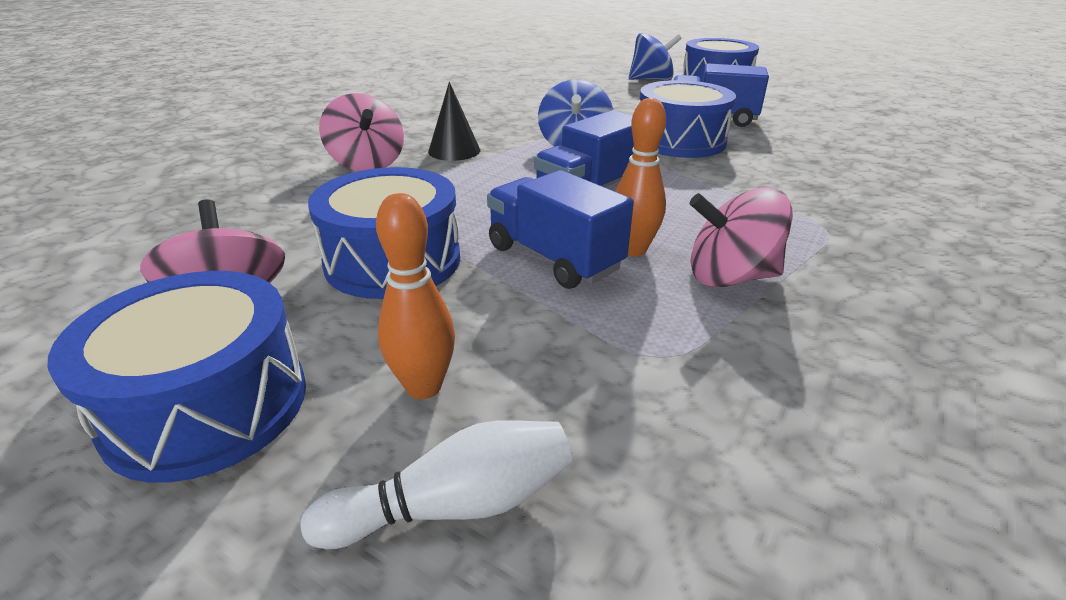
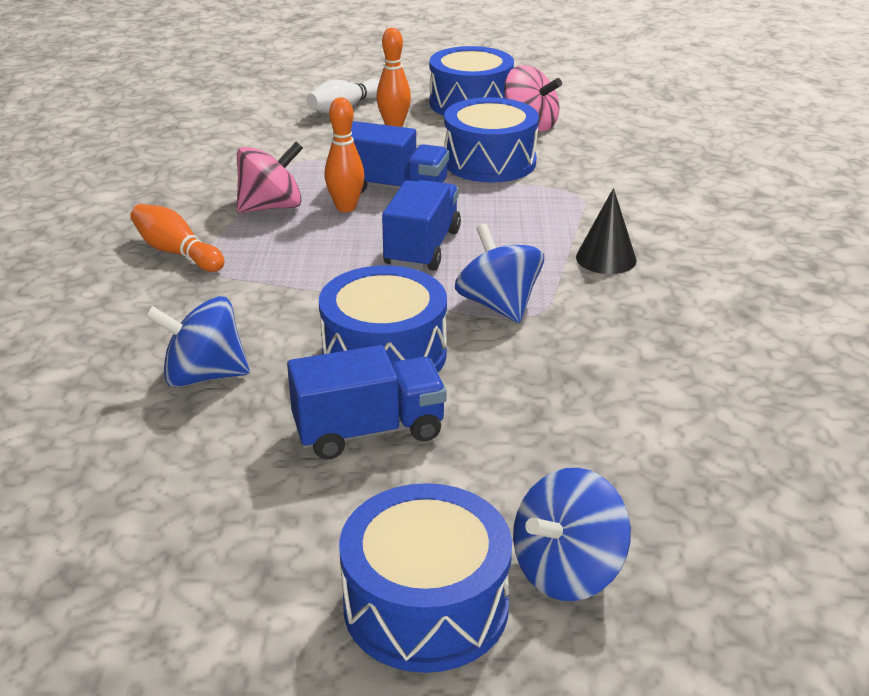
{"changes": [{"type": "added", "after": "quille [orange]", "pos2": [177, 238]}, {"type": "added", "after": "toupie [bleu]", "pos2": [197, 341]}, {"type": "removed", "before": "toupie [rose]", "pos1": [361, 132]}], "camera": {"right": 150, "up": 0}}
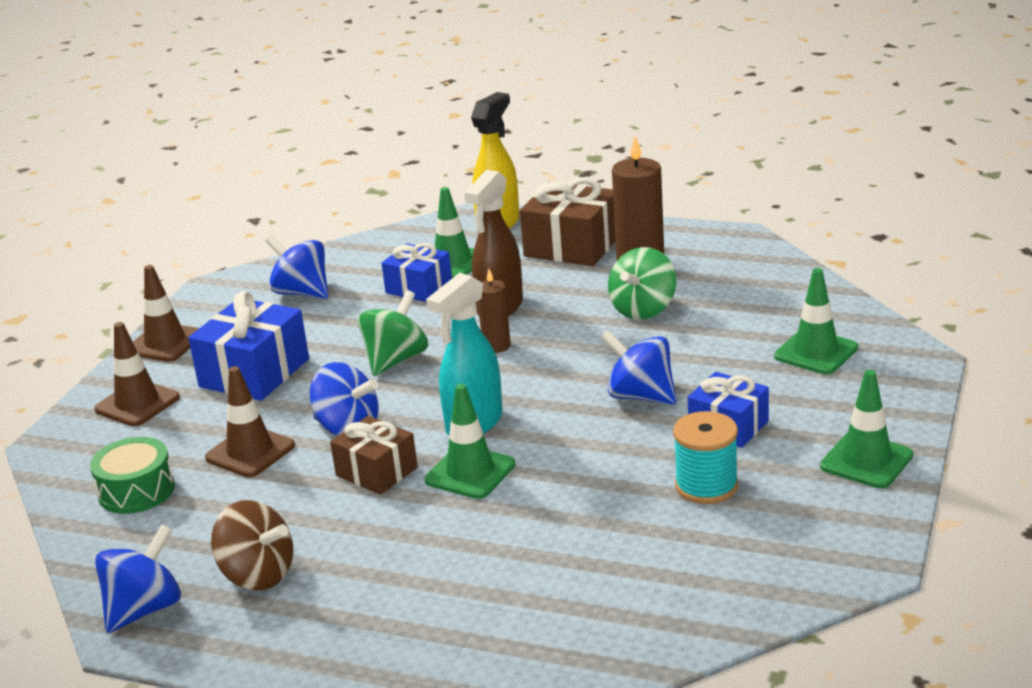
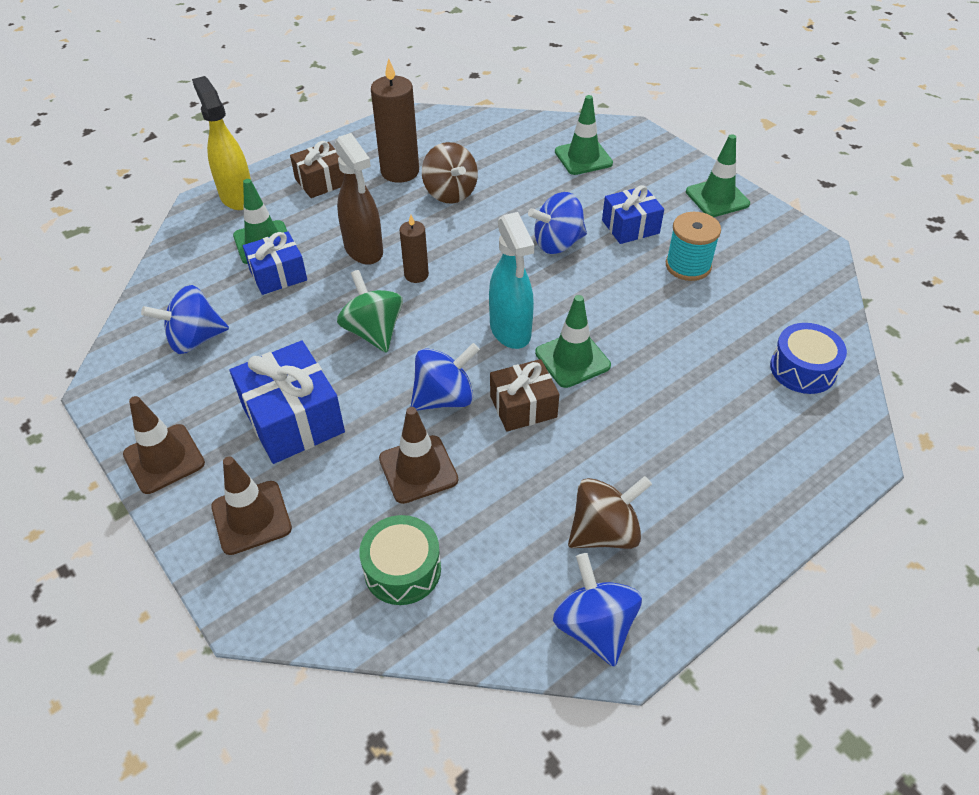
{"changes": [{"type": "resized", "before": "cadeau [marron]", "pos1": [568, 221], "pos2": [317, 169], "scale": 0.65}, {"type": "recoloured", "before": "toupie [vert]", "after": "toupie [marron]", "pos1": [642, 283], "pos2": [450, 173]}, {"type": "added", "after": "tambour [bleu]", "pos2": [808, 358]}], "camera": {"right": -60, "up": 20}}
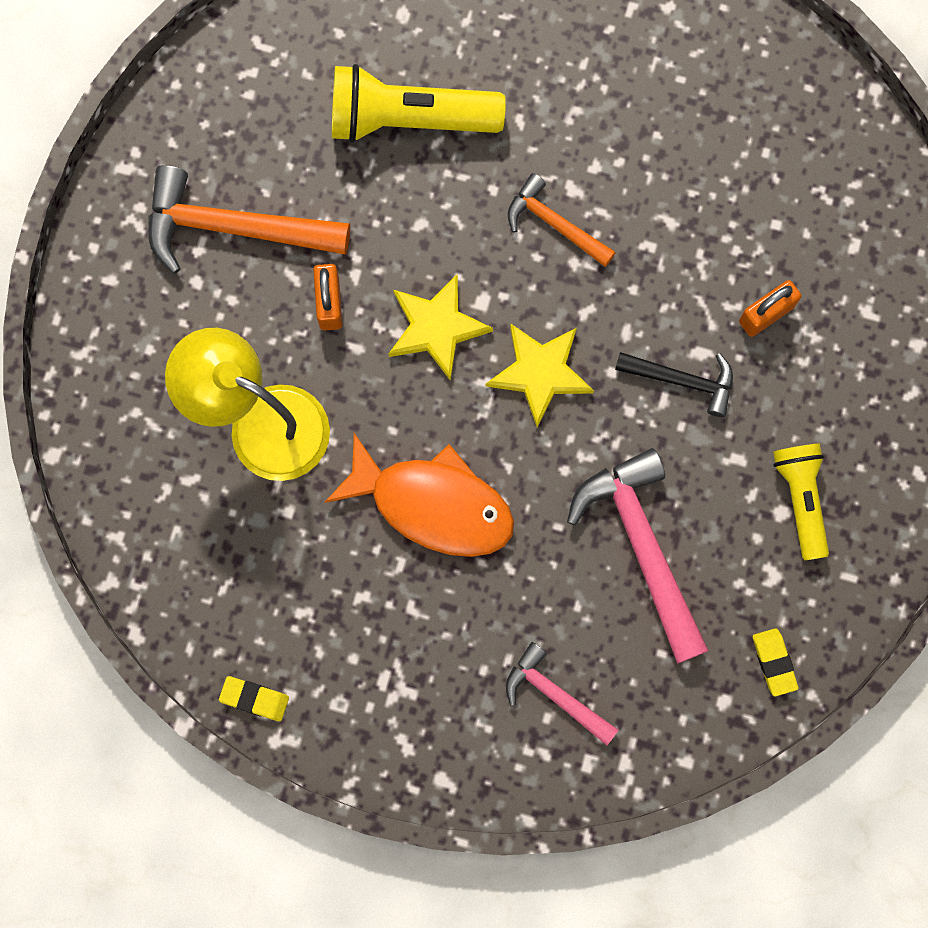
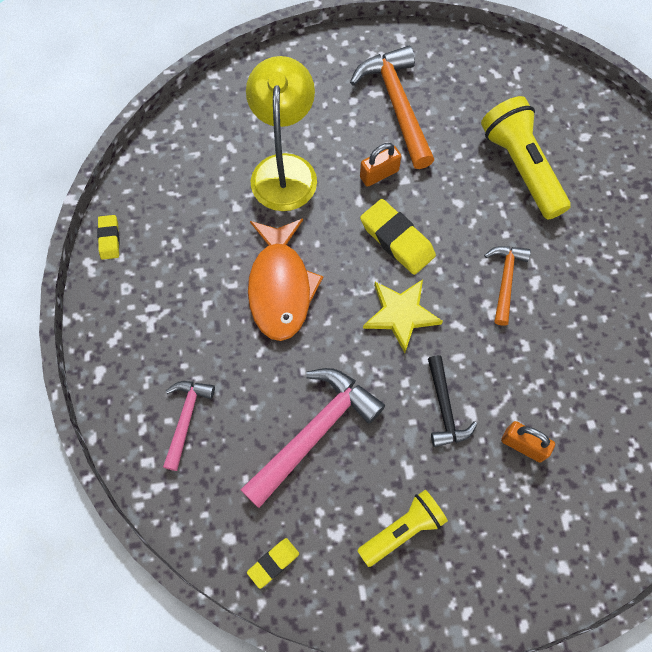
{"changes": [{"type": "replaced", "before": "étoile [jaune]", "after": "gomme [jaune]", "pos1": [440, 327], "pos2": [398, 237]}], "camera": {"right": 65, "up": -10}}
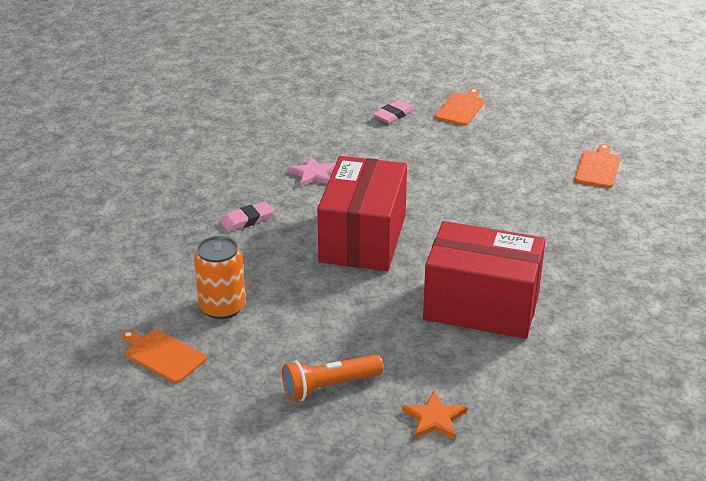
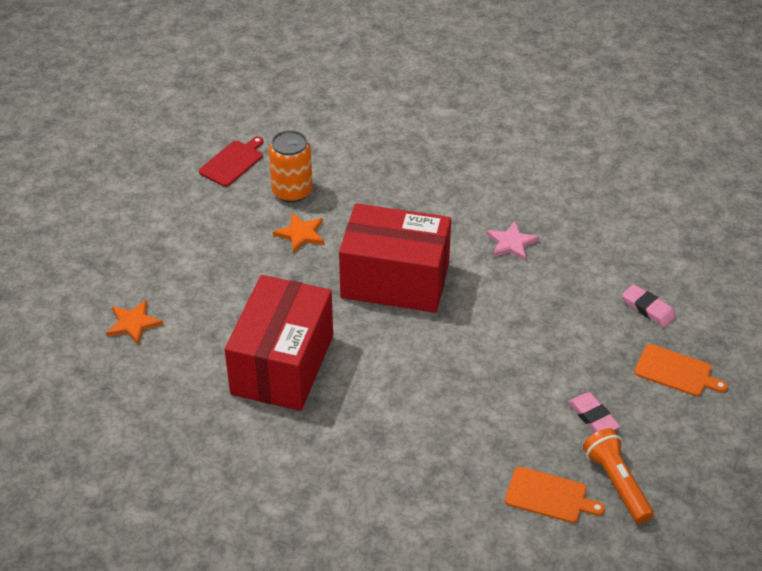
{"changes": [{"type": "recoloured", "before": "planche à découper [orange]", "after": "planche à découper [rouge]", "pos1": [164, 356], "pos2": [231, 161]}, {"type": "added", "after": "étoile [orange]", "pos2": [298, 233]}, {"type": "moved", "before": "gomme [rose]", "pos1": [247, 216], "pos2": [594, 412]}, {"type": "moved", "before": "lampe de poche [orange]", "pos1": [333, 378], "pos2": [618, 476]}], "camera": {"right": 90, "up": 10}}
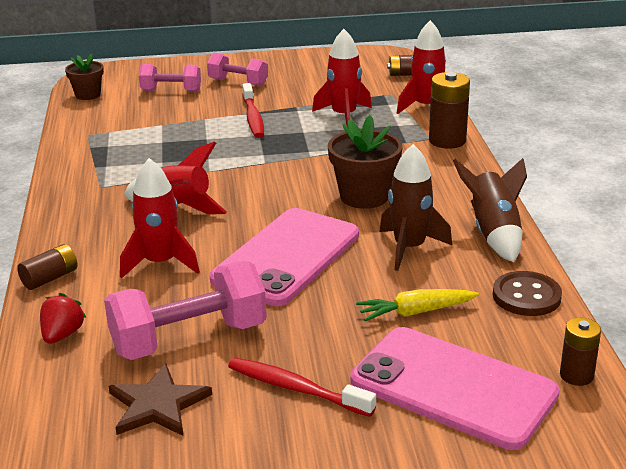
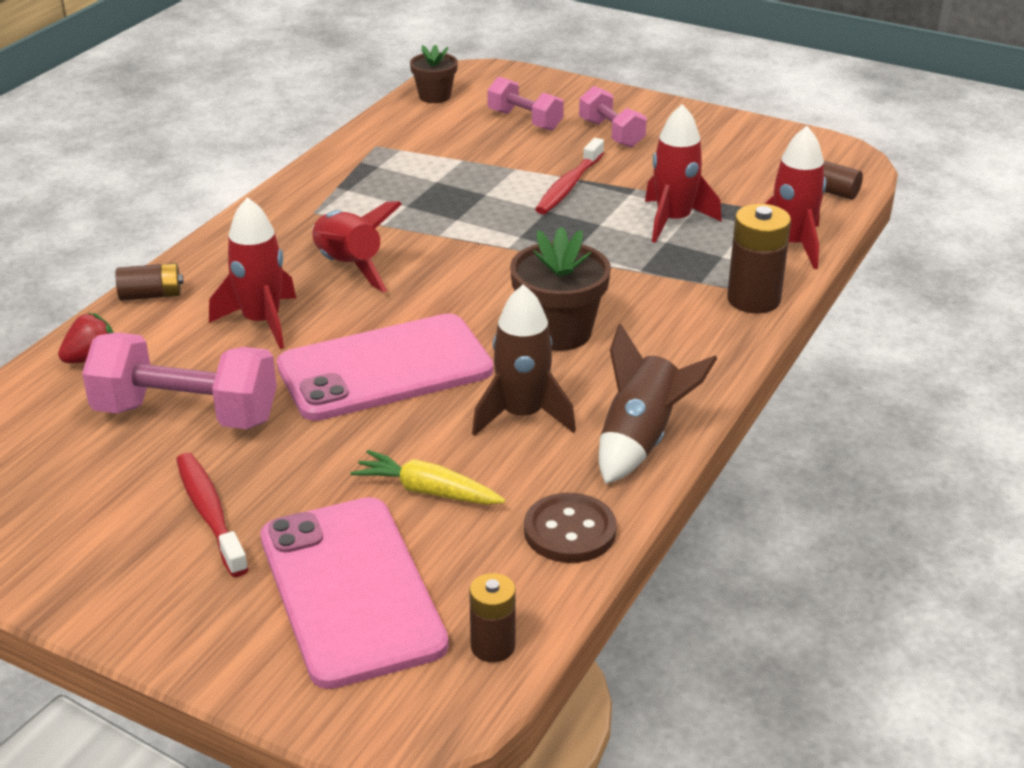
{"changes": [{"type": "removed", "before": "étoile [marron]", "pos1": [160, 400]}], "camera": {"right": 35, "up": 5}}
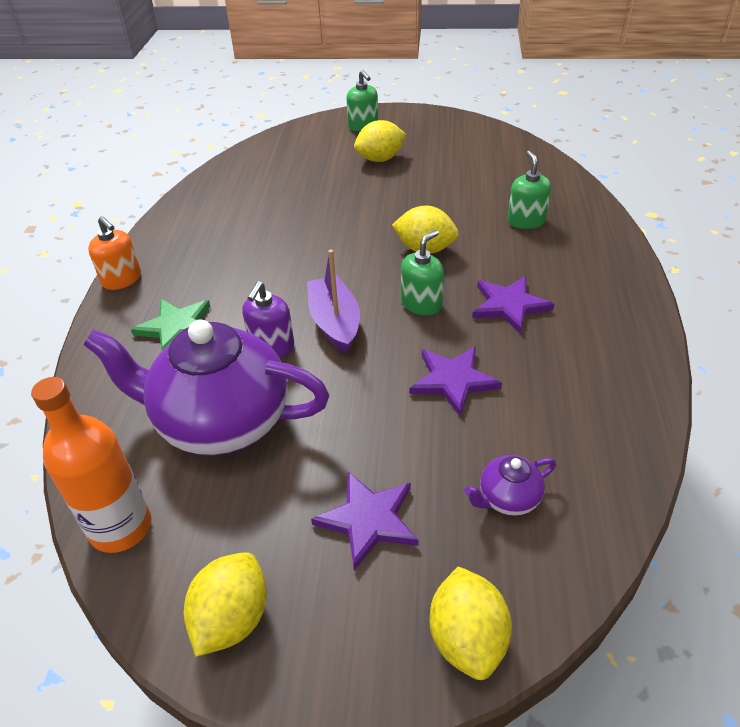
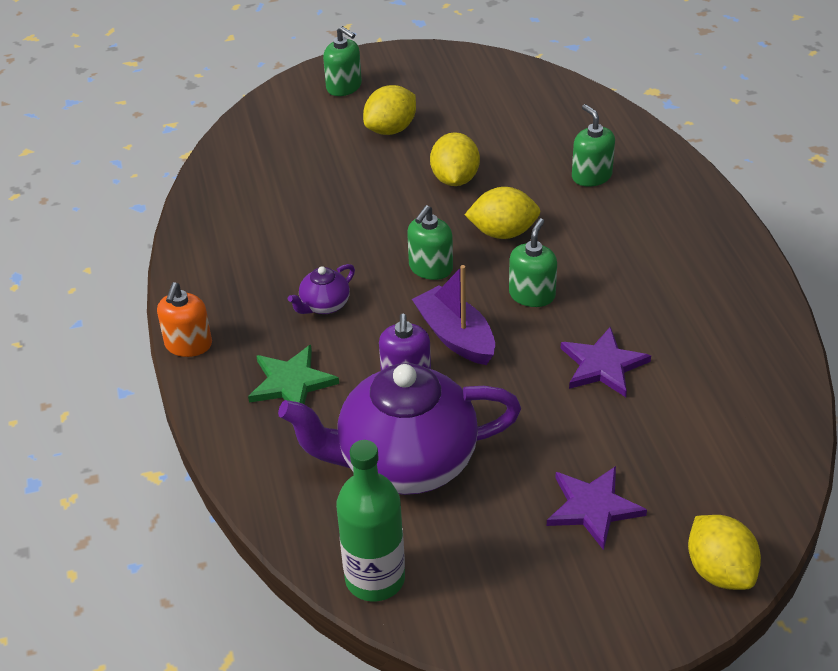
{"changes": [{"type": "turned", "before": "distributeur de savon [orange]", "pos1": [114, 253], "pos2": [184, 319], "turn": 75}, {"type": "moved", "before": "théière [violet]", "pos1": [510, 485], "pos2": [321, 289]}, {"type": "recoloured", "before": "bouteille [orange]", "after": "bouteille [vert]", "pos1": [91, 465], "pos2": [370, 520]}, {"type": "added", "after": "distributeur de savon [vert]", "pos2": [430, 242]}, {"type": "moved", "before": "citron [jaune]", "pos1": [225, 604], "pos2": [455, 159]}, {"type": "removed", "before": "étoile [violet]", "pos1": [513, 305]}], "camera": {"right": -20, "up": 0}}
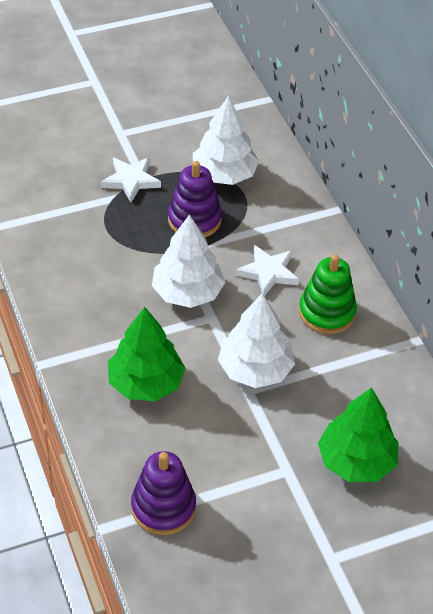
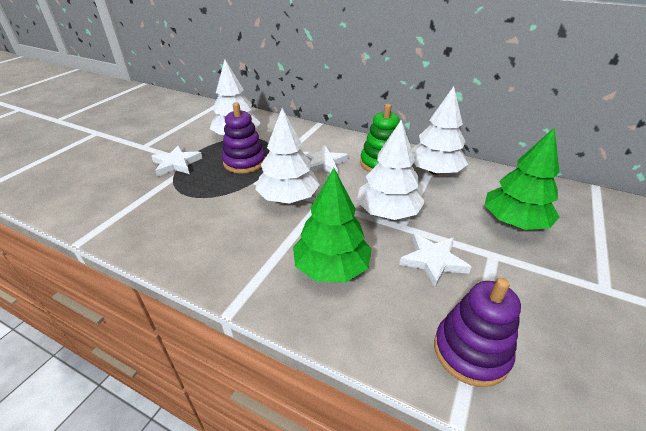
{"changes": [{"type": "added", "after": "étoile [blanc]", "pos2": [435, 260]}, {"type": "added", "after": "arbre [blanc]", "pos2": [440, 130]}], "camera": {"right": -40, "up": -10}}
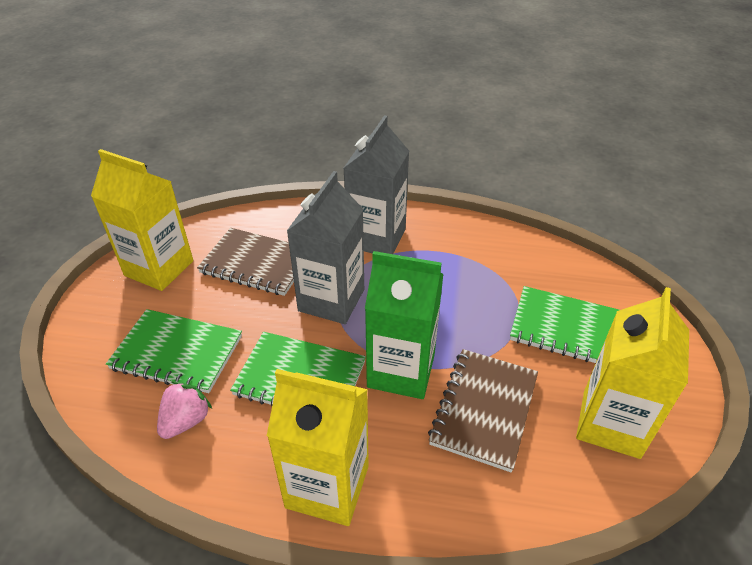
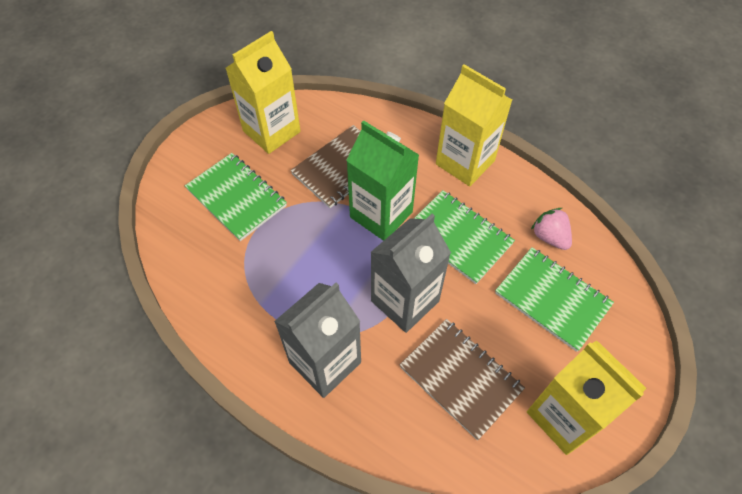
{"changes": [{"type": "turned", "before": "fraise [rose]", "pos1": [184, 410], "pos2": [551, 229], "turn": 90}], "camera": {"right": -155, "up": 15}}
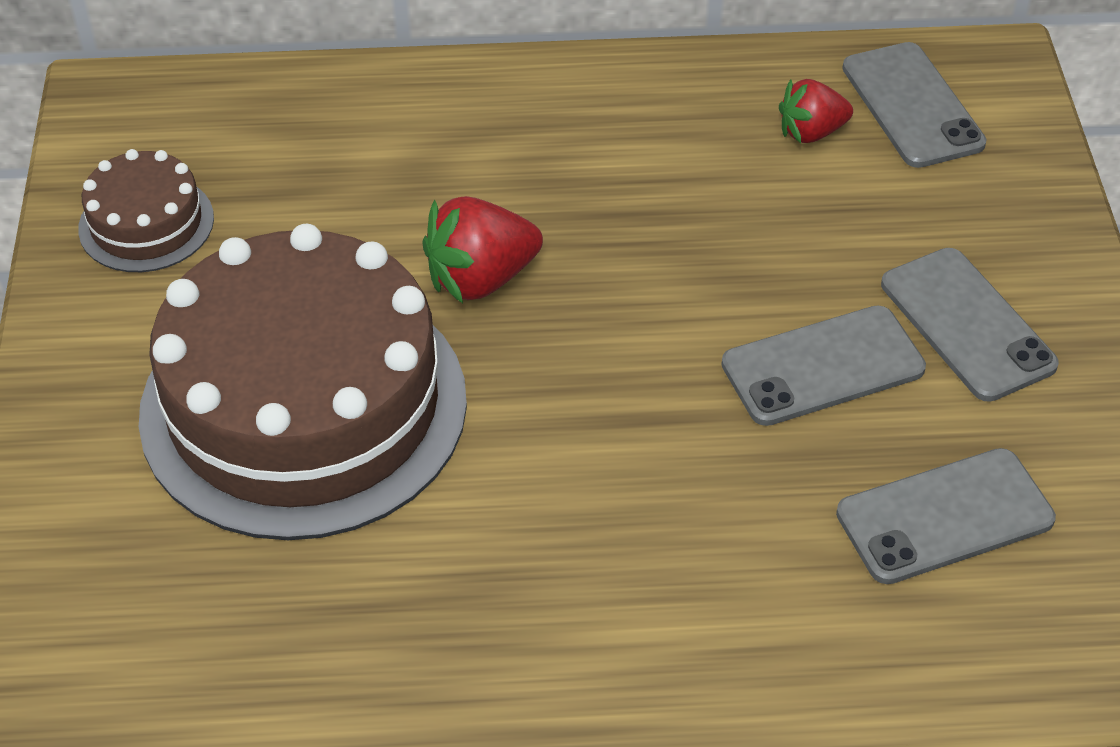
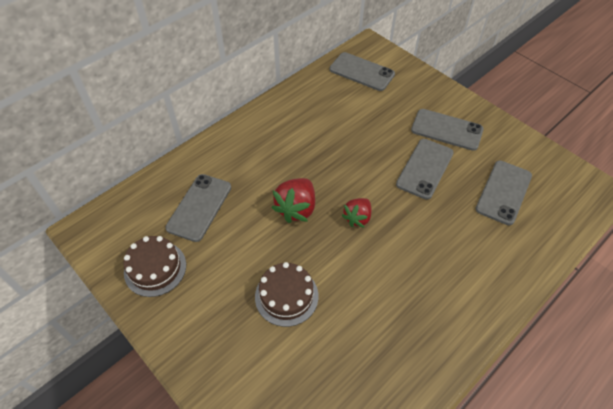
{"changes": [{"type": "added", "after": "téléphone [gris]", "pos2": [198, 208]}, {"type": "resized", "before": "gâteau [marron]", "pos1": [303, 382], "pos2": [287, 294], "scale": 0.45}, {"type": "moved", "before": "fraise [rouge]", "pos1": [816, 111], "pos2": [356, 213]}], "camera": {"right": -40, "up": 5}}
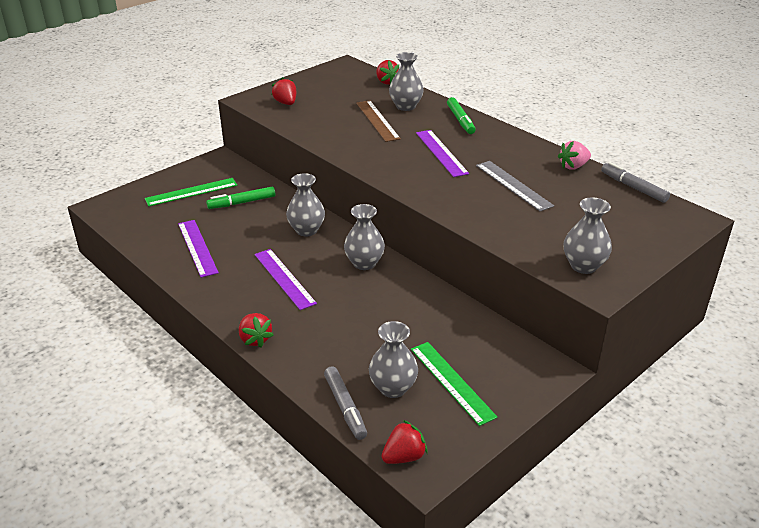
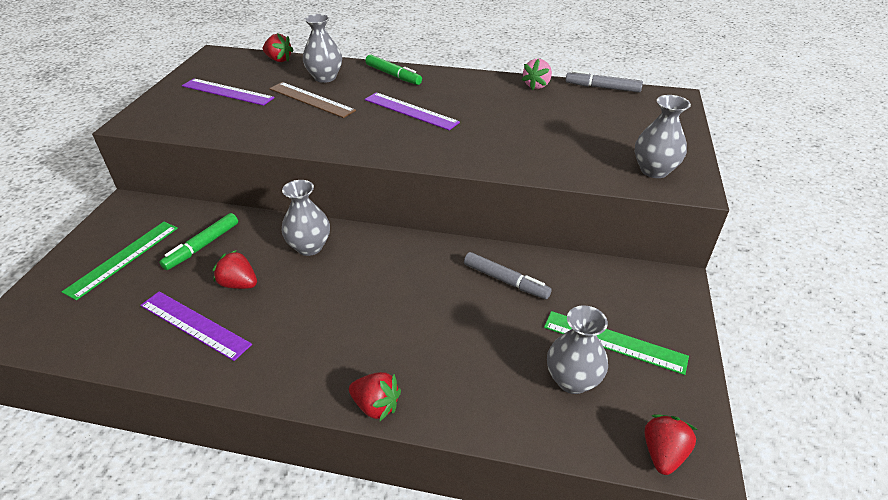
{"changes": [{"type": "moved", "before": "règle [violet]", "pos1": [285, 279], "pos2": [228, 92]}, {"type": "moved", "before": "fraise [rouge]", "pos1": [284, 91], "pos2": [235, 269]}, {"type": "moved", "before": "feutre [gris]", "pos1": [345, 403], "pos2": [508, 275]}, {"type": "removed", "before": "vase [gris]", "pos1": [364, 237]}, {"type": "removed", "before": "règle [gris]", "pos1": [515, 186]}], "camera": {"right": -35, "up": 5}}
